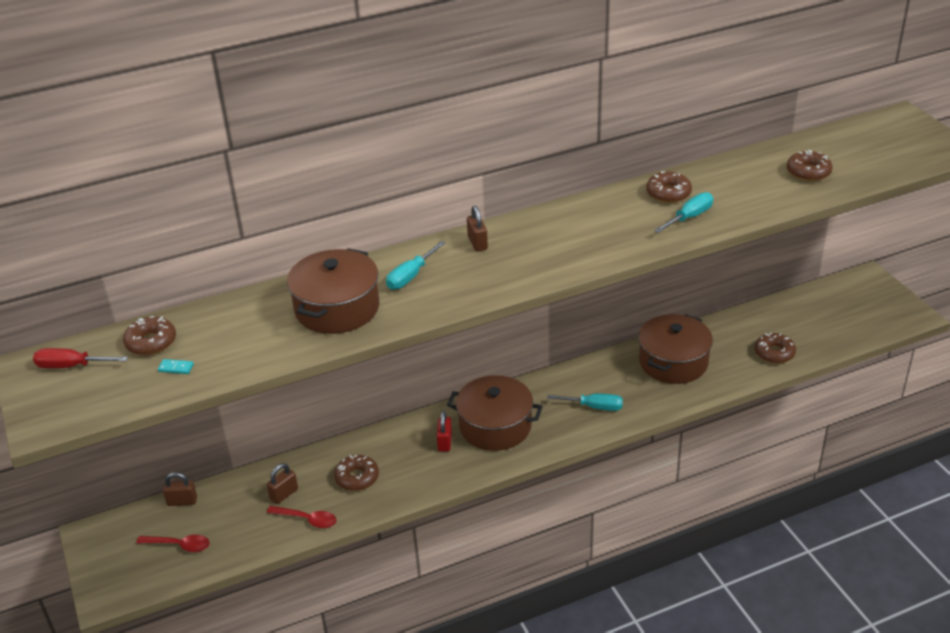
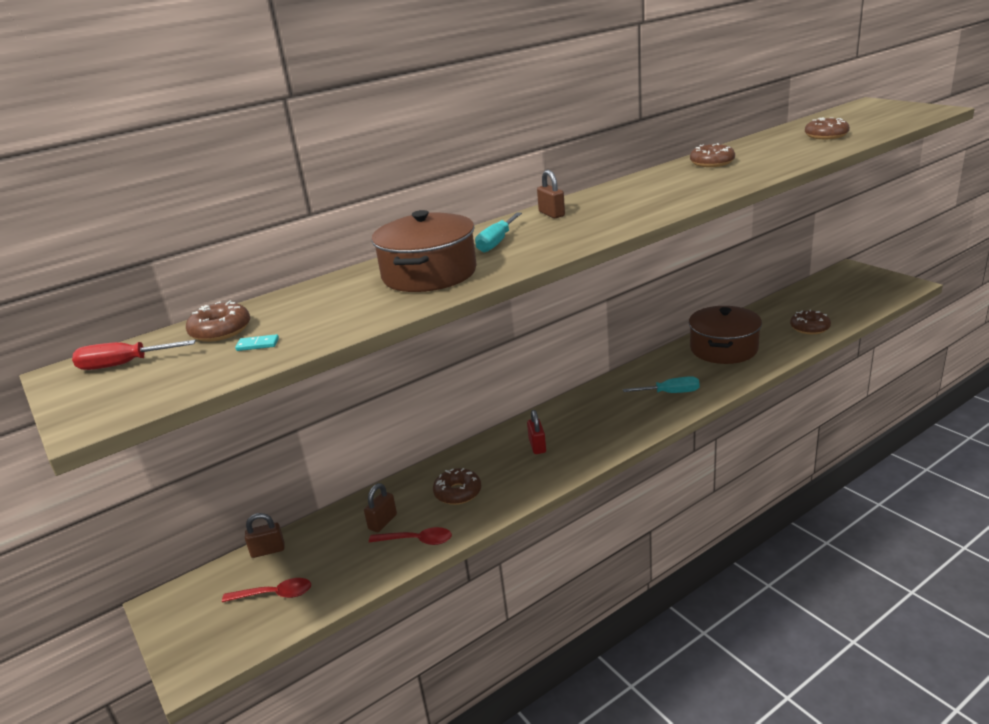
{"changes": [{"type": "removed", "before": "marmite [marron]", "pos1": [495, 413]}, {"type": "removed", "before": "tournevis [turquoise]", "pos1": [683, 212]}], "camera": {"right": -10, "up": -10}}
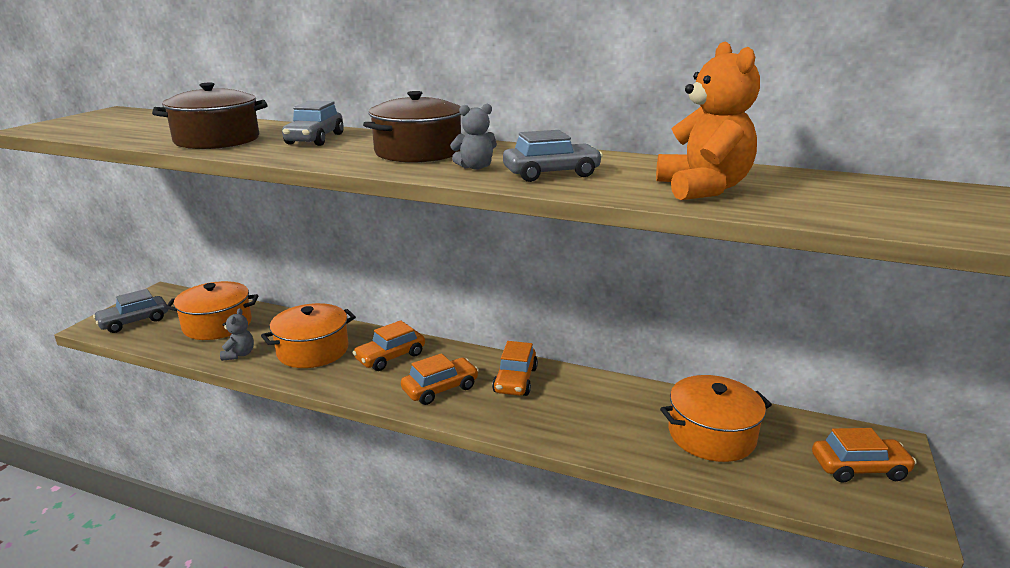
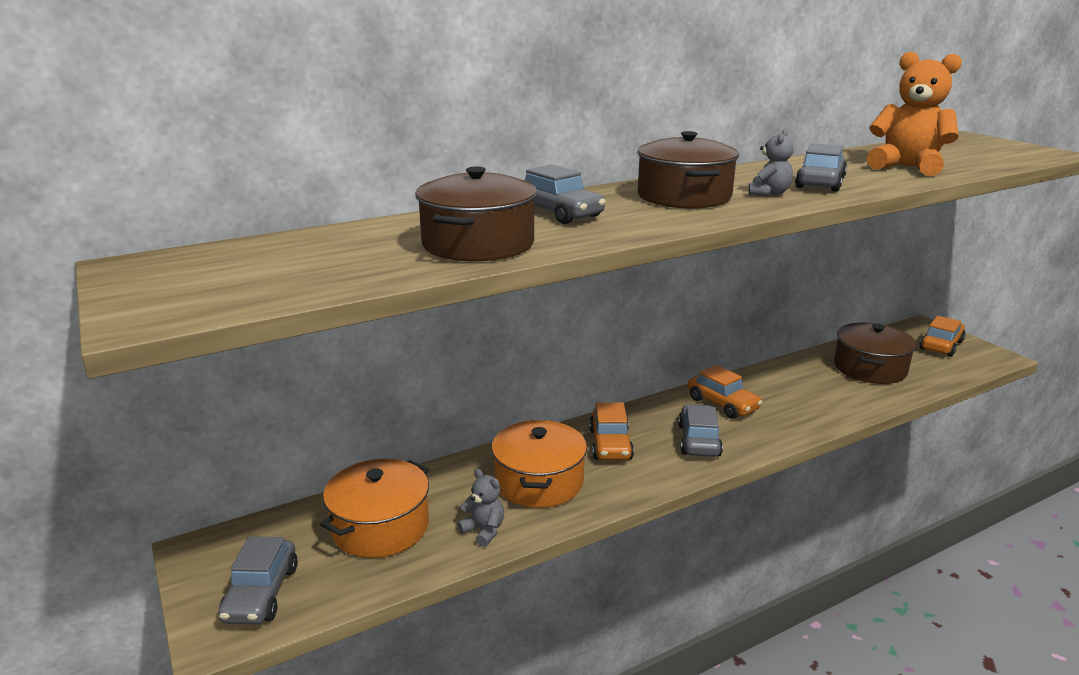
{"changes": [{"type": "recoloured", "before": "voiture [orange]", "after": "voiture [gris]", "pos1": [440, 379], "pos2": [700, 430]}, {"type": "recoloured", "before": "marmite [orange]", "after": "marmite [marron]", "pos1": [716, 418], "pos2": [875, 353]}], "camera": {"right": -50, "up": 0}}
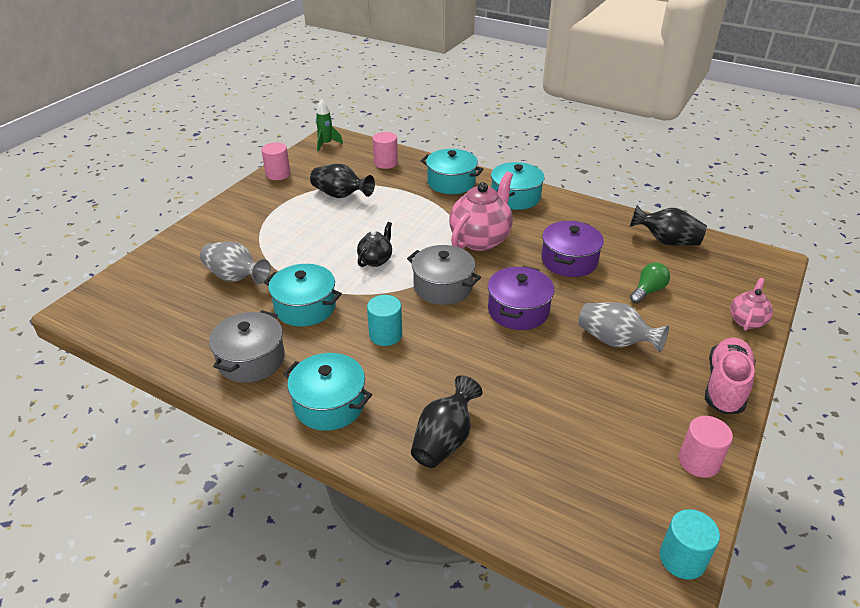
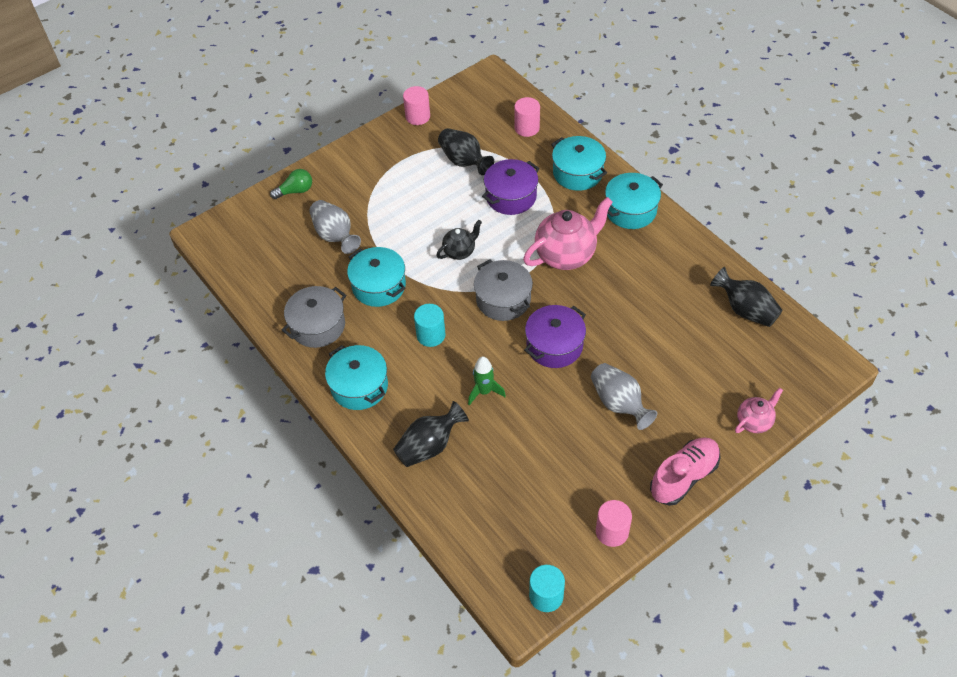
{"changes": [{"type": "moved", "before": "ampoule [vert]", "pos1": [650, 283], "pos2": [291, 184]}, {"type": "moved", "before": "fusée [vert]", "pos1": [329, 125], "pos2": [487, 381]}, {"type": "moved", "before": "marmite [violet]", "pos1": [572, 249], "pos2": [511, 187]}], "camera": {"right": 25, "up": 15}}
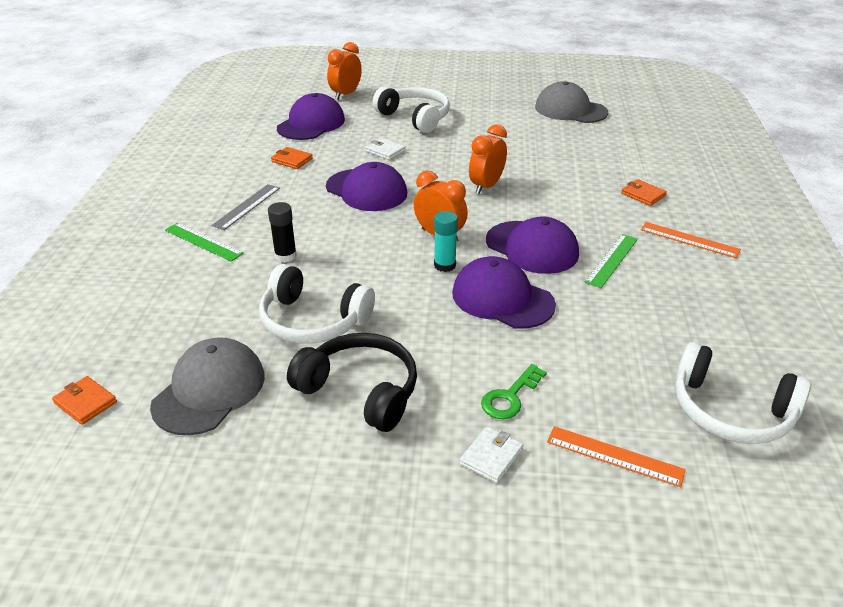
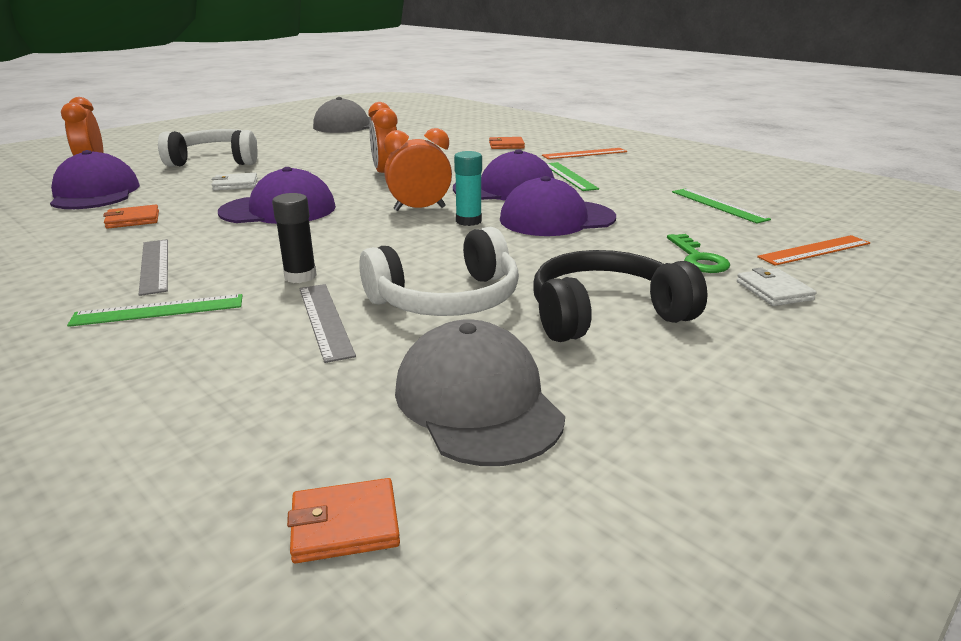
{"changes": [{"type": "added", "after": "règle [gris]", "pos2": [327, 323]}, {"type": "added", "after": "règle [vert]", "pos2": [721, 206]}, {"type": "removed", "before": "casque audio [blanc]", "pos1": [743, 393]}], "camera": {"right": -50, "up": -10}}
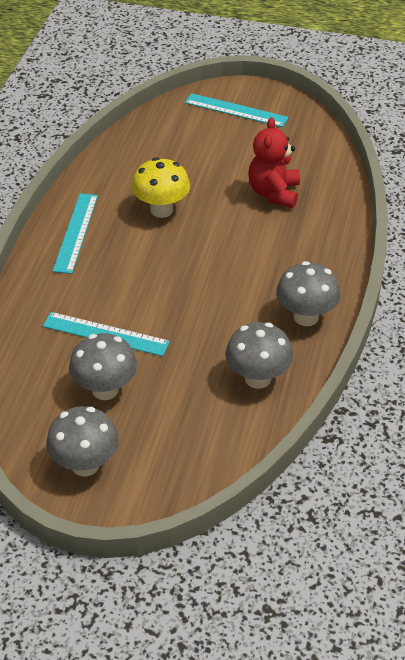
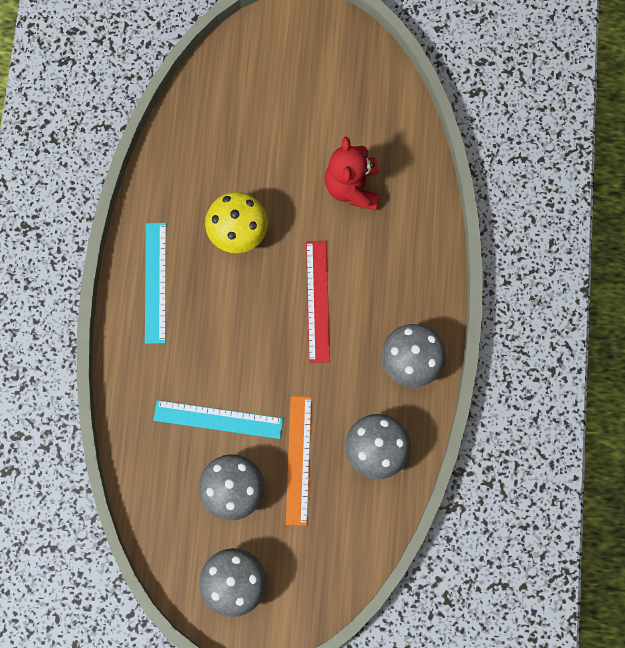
{"changes": [{"type": "added", "after": "règle [orange]", "pos2": [299, 461]}, {"type": "added", "after": "règle [rouge]", "pos2": [318, 302]}, {"type": "removed", "before": "règle [turquoise]", "pos1": [237, 110]}], "camera": {"right": -10, "up": 30}}
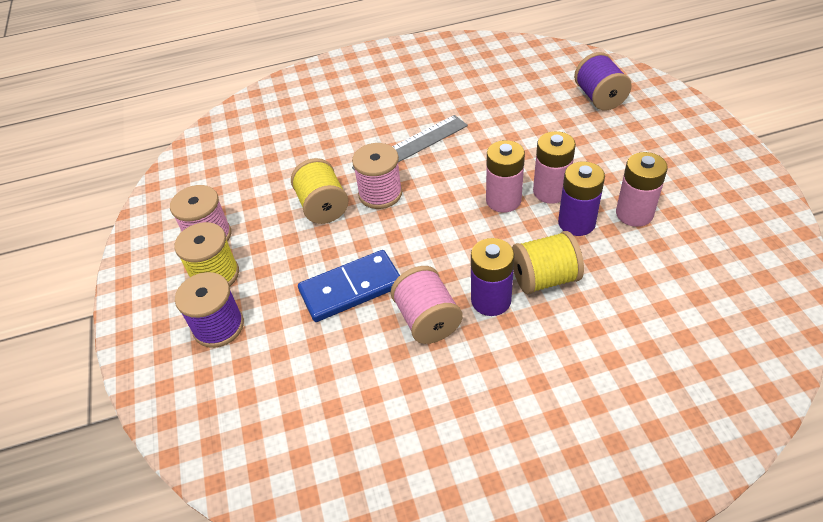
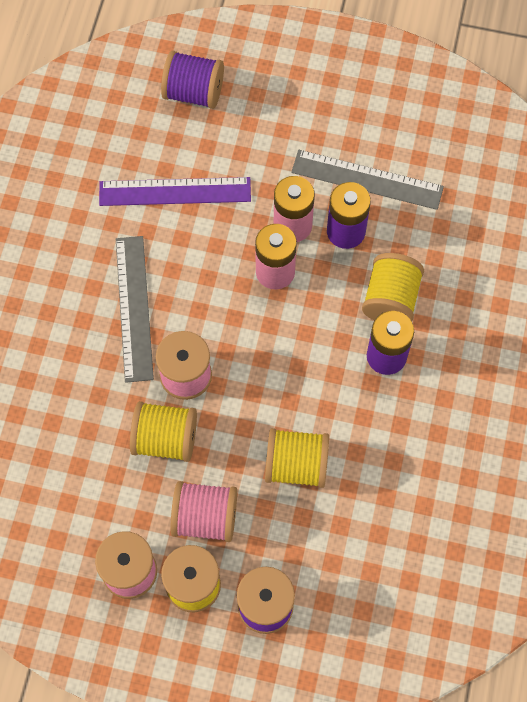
{"changes": [{"type": "added", "after": "règle [violet]", "pos2": [175, 191]}, {"type": "moved", "before": "bobine [rose]", "pos1": [427, 305], "pos2": [204, 511]}, {"type": "replaced", "before": "domino [bleu]", "after": "bobine [jaune]", "pos1": [349, 286], "pos2": [297, 458]}, {"type": "replaced", "before": "pile [rose]", "after": "règle [gris]", "pos1": [642, 189], "pos2": [367, 180]}], "camera": {"right": -65, "up": 20}}
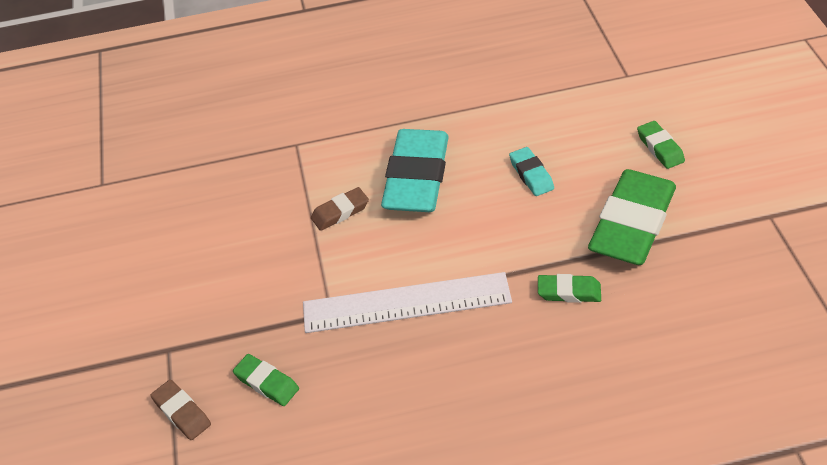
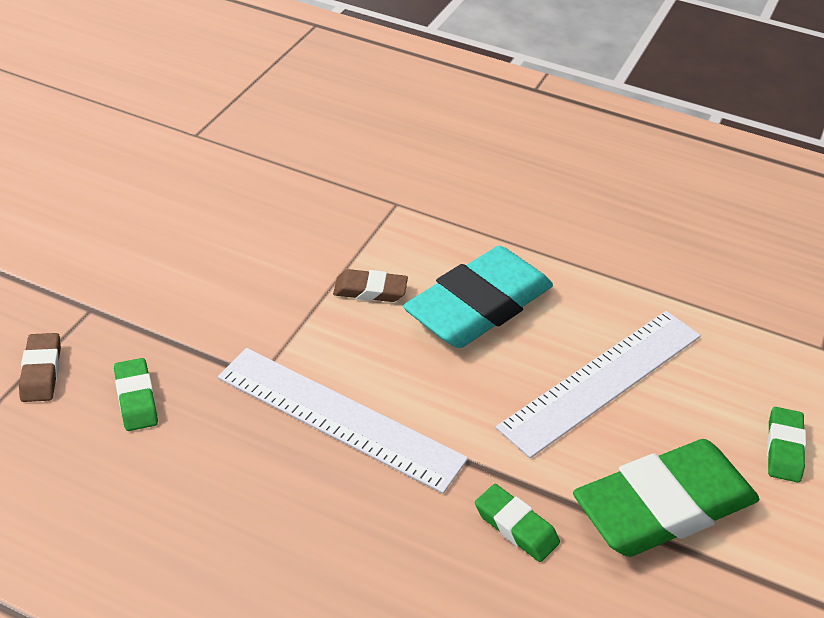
{"changes": [{"type": "replaced", "before": "gomme [turquoise]", "after": "règle [blanc]", "pos1": [531, 171], "pos2": [598, 384]}], "camera": {"right": 30, "up": -5}}
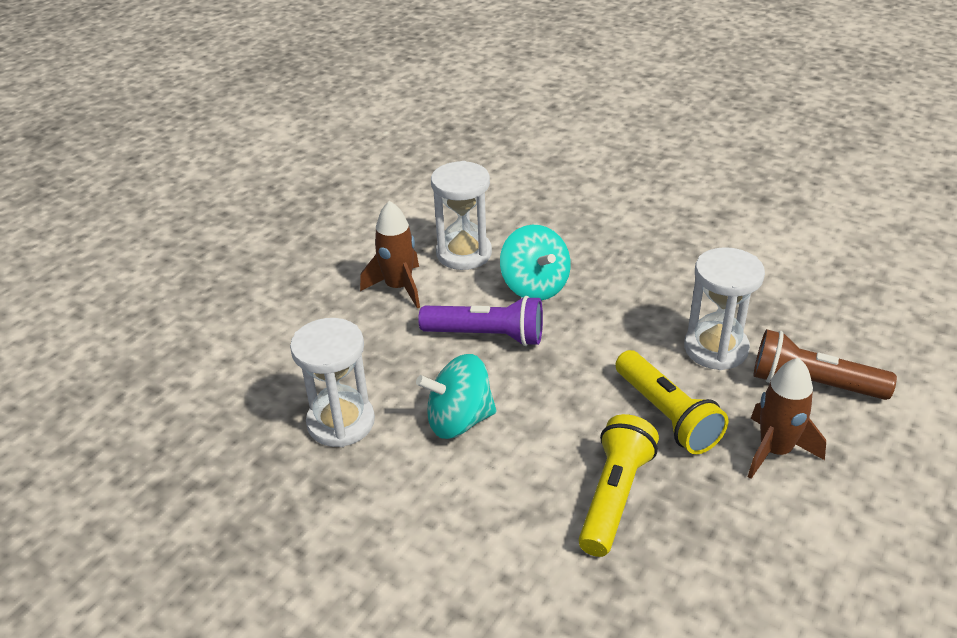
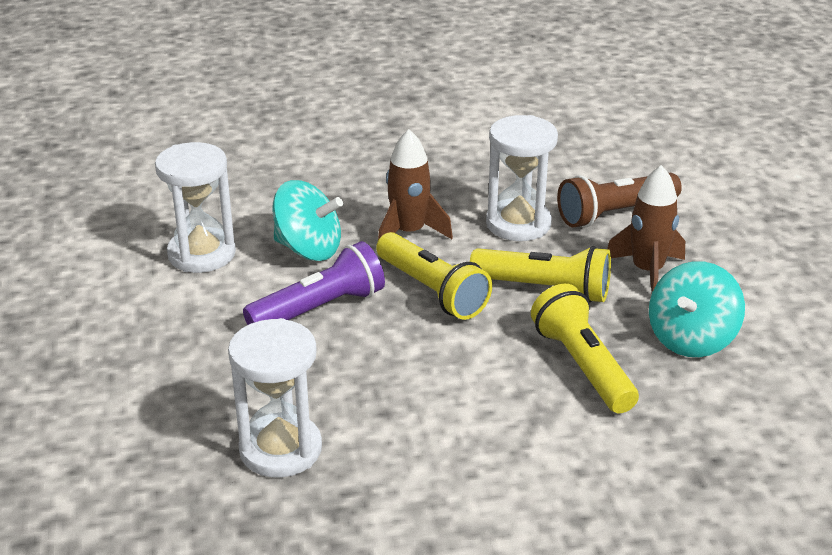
{"changes": [{"type": "added", "after": "lampe de poche [jaune]", "pos2": [434, 276]}, {"type": "moved", "before": "fusée [marron]", "pos1": [390, 255], "pos2": [415, 184]}, {"type": "moved", "before": "toupie [turquoise]", "pos1": [456, 396], "pos2": [697, 309]}], "camera": {"right": -45, "up": -5}}
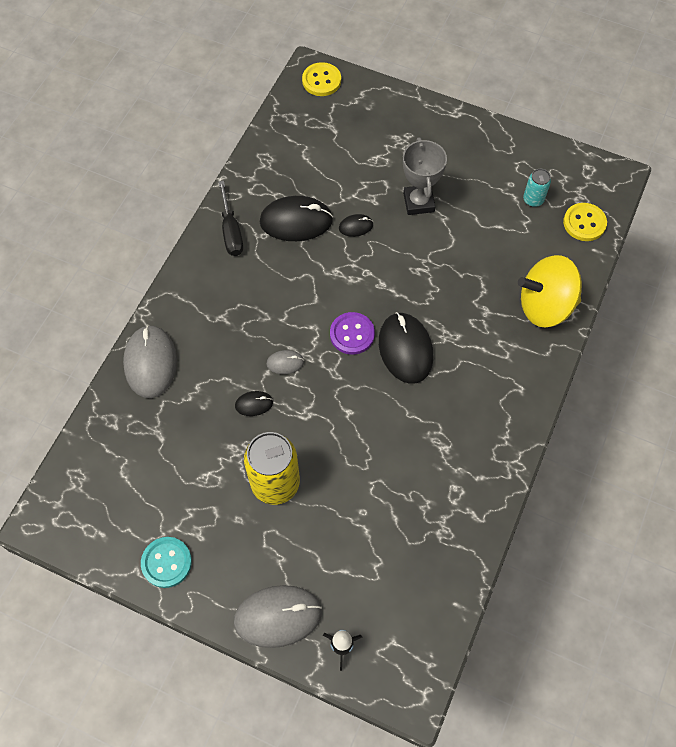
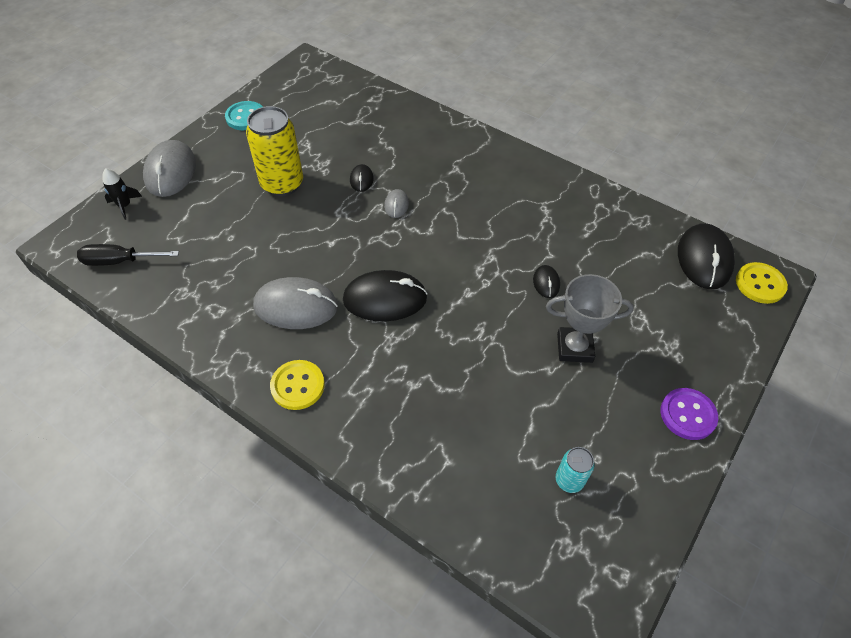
{"changes": [{"type": "moved", "before": "tournevis [noir]", "pos1": [230, 218], "pos2": [128, 255]}, {"type": "moved", "before": "souris [gris]", "pos1": [150, 361], "pos2": [295, 303]}, {"type": "moved", "before": "bouton [jaune]", "pos1": [585, 222], "pos2": [297, 385]}, {"type": "moved", "before": "bouton [violet]", "pos1": [352, 333], "pos2": [689, 414]}, {"type": "moved", "before": "souris [noir]", "pos1": [296, 218], "pos2": [706, 256]}, {"type": "removed", "before": "toupie [jaune]", "pos1": [550, 291]}], "camera": {"right": 100, "up": -10}}
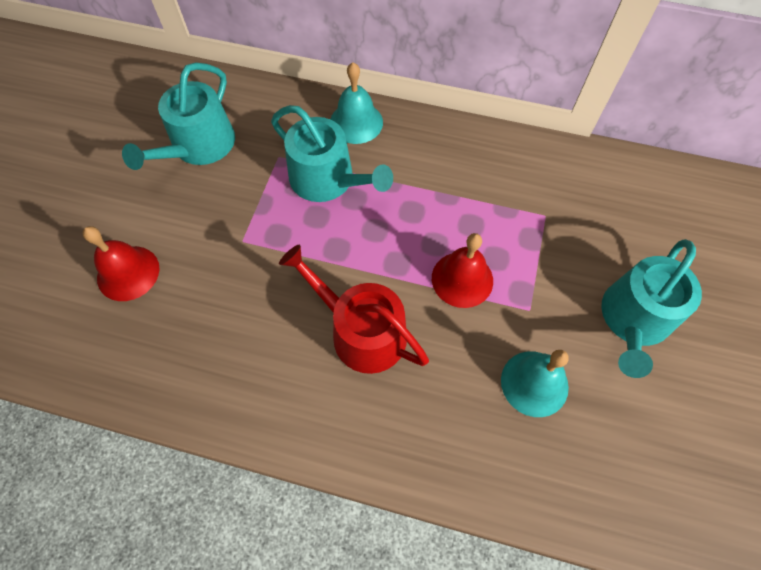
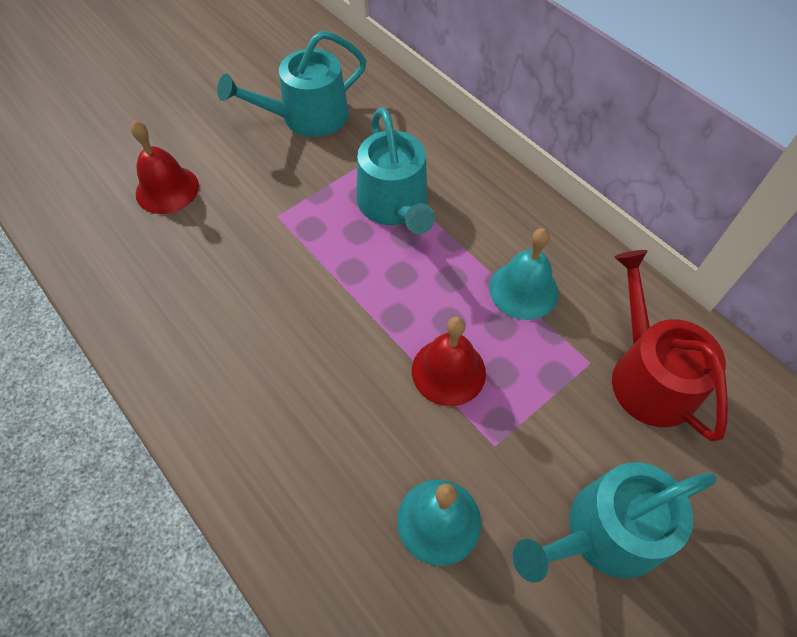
{"changes": [{"type": "moved", "before": "cloche [turquoise]", "pos1": [356, 103], "pos2": [523, 274]}, {"type": "moved", "before": "arrosoir [rouge]", "pos1": [354, 309], "pos2": [670, 346]}], "camera": {"right": 35, "up": -5}}
